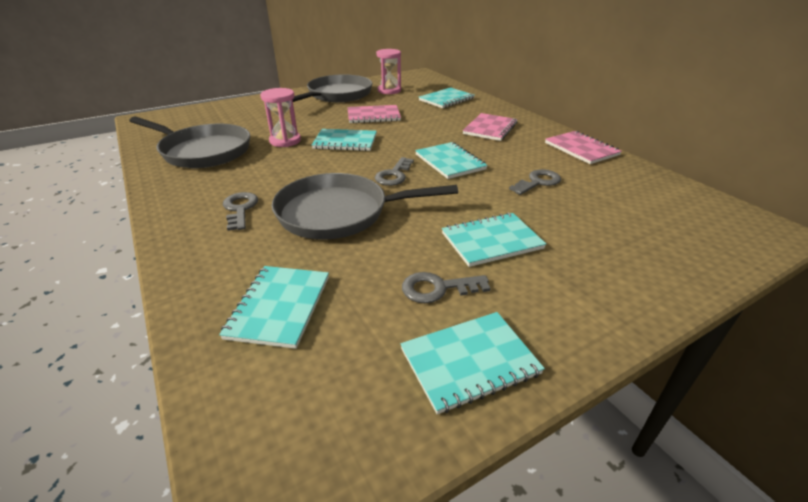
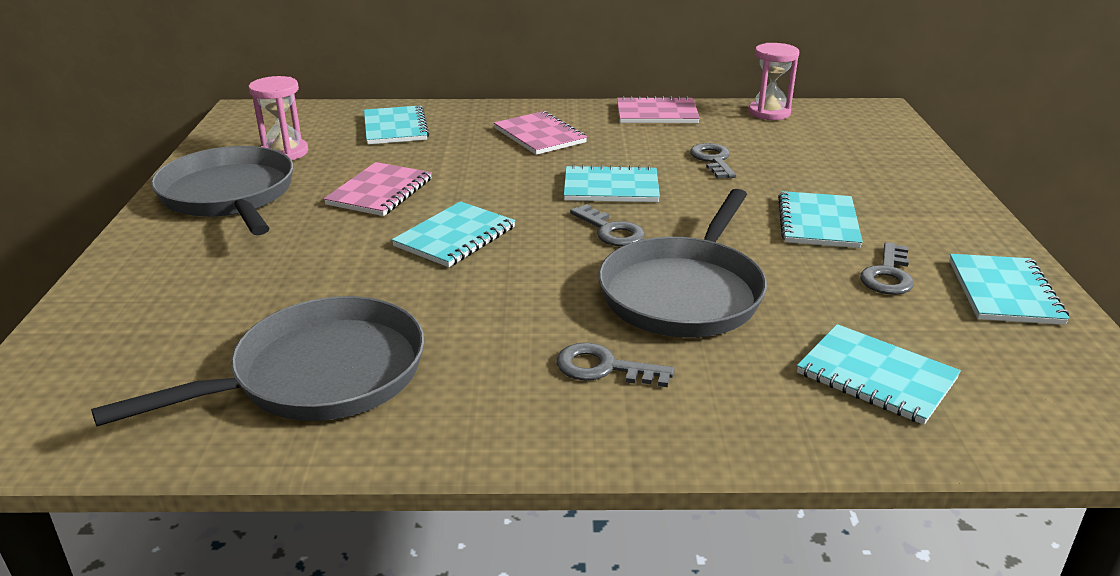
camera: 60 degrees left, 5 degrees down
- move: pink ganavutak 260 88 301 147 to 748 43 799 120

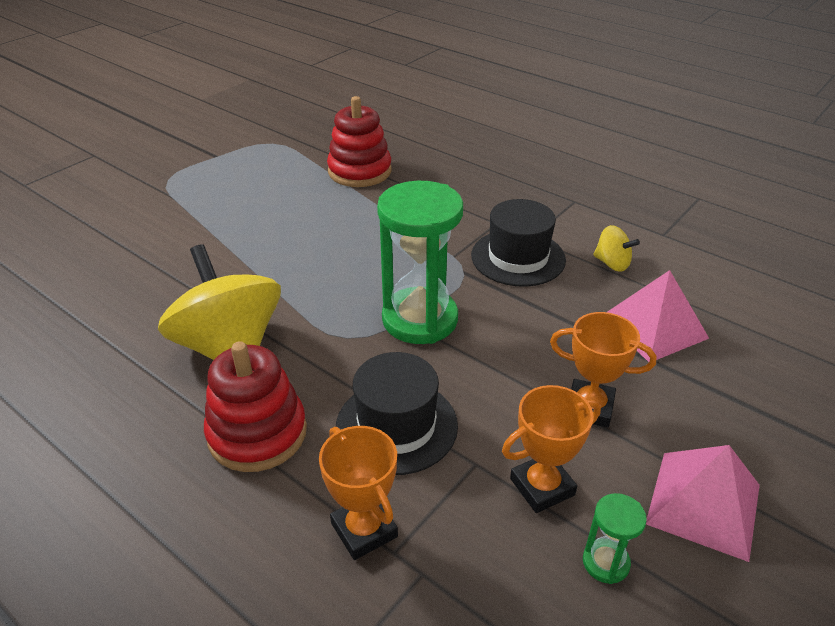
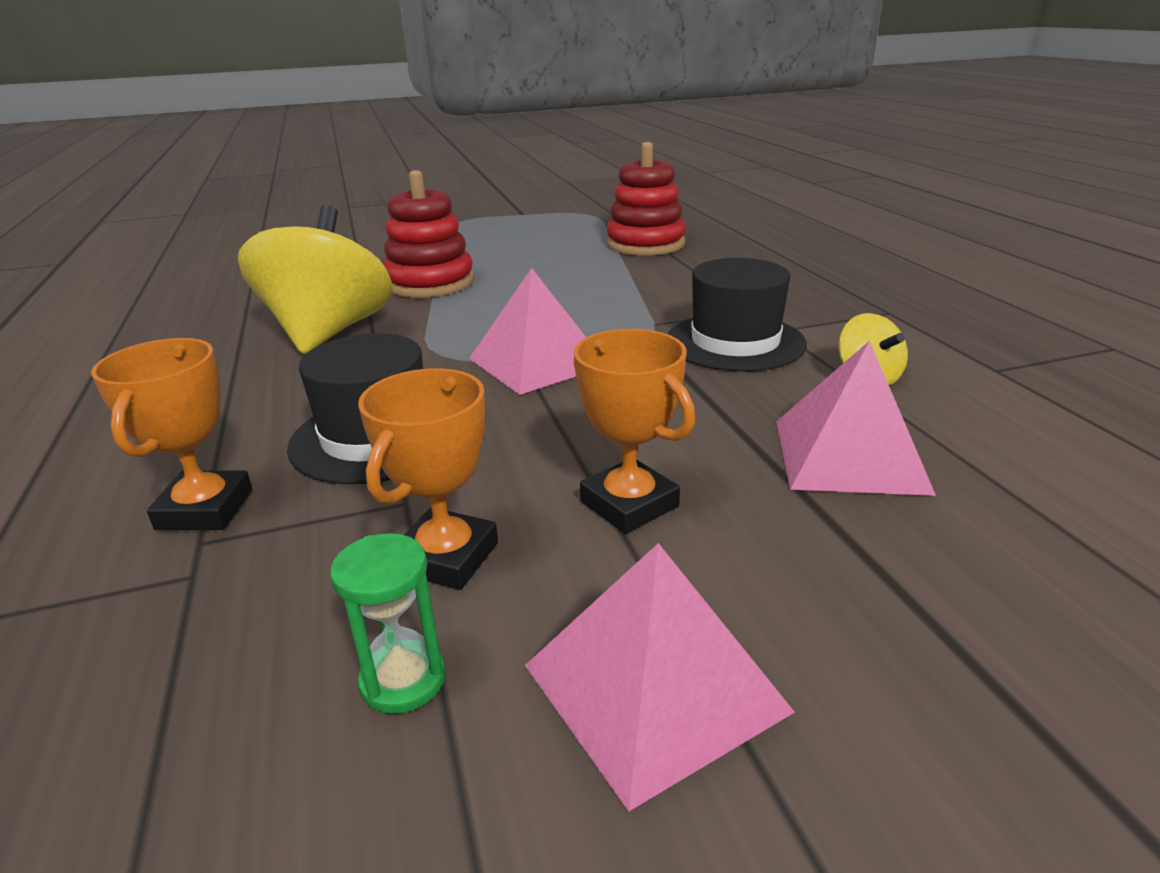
camera: 35 degrees right, 10 degrees down
- rotate: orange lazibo 502 385 601 513 = 358 368 498 590 75 degrees counterclockwise
- move: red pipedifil 204 341 307 472 to 383 170 474 298
- replace: green ganavutak 377 181 463 344 to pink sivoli 469 268 586 395

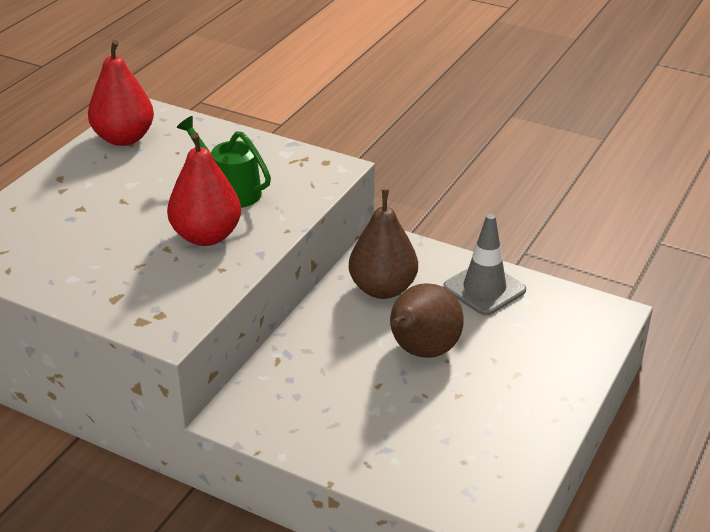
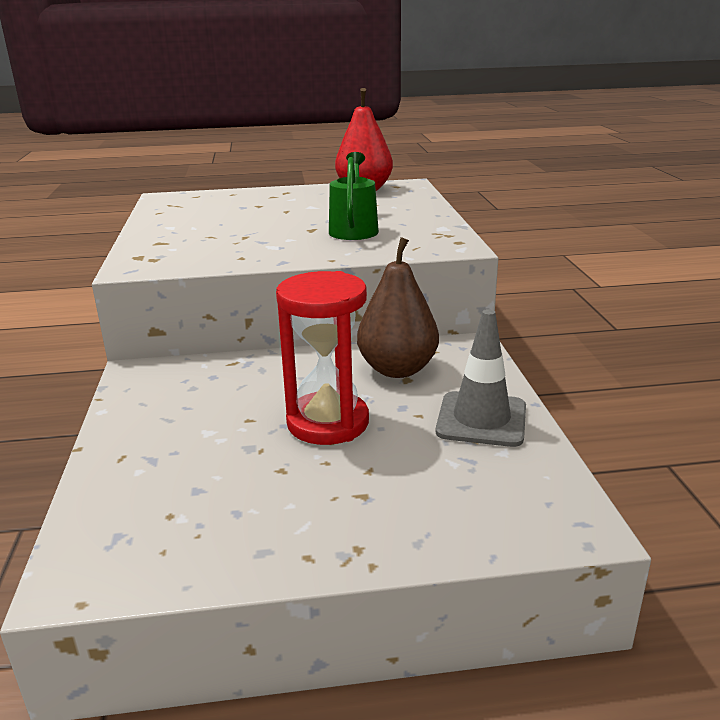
camera: 55 degrees right, 10 degrees down
- replace: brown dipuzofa 390 283 464 358 to red ganavutak 276 271 369 445
- delete: red dipuzofa 167 132 241 246

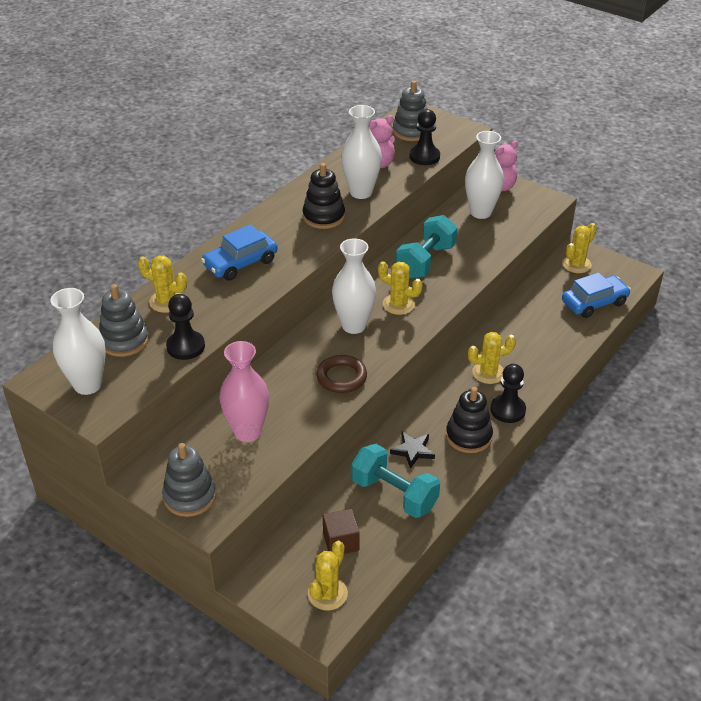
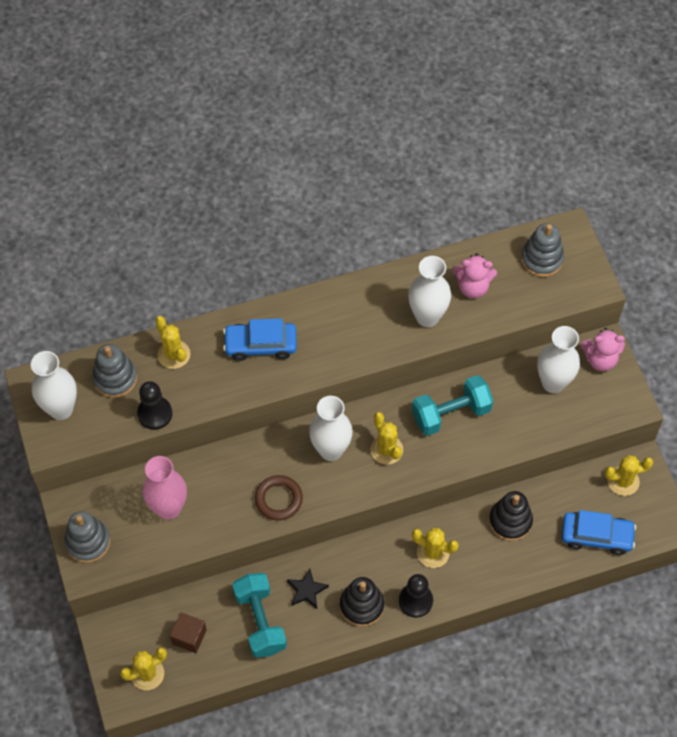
camera: 35 degrees right, 20 degrees up
- move: black pipedifil 303 163 345 229 to 489 491 533 541
- delete: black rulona 410 109 440 165

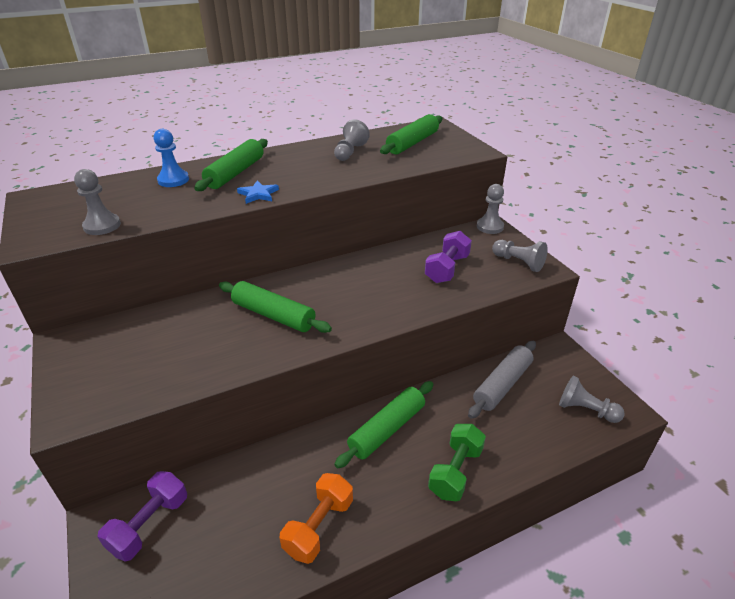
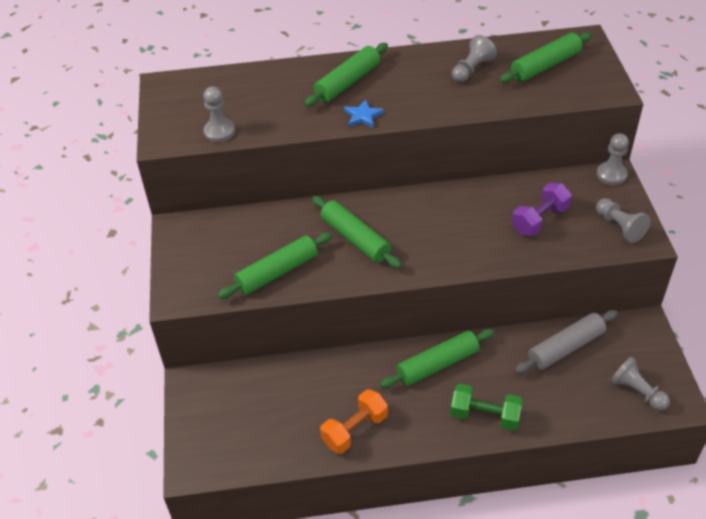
camera: 20 degrees right, 10 degrees up
- insert: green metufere 218 233 332 299
- rotate: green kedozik 428 424 486 501 = 450 384 523 431 60 degrees clockwise
- delete: purple kedozik 97 471 187 562
- delete: blue rulona 154 129 189 187

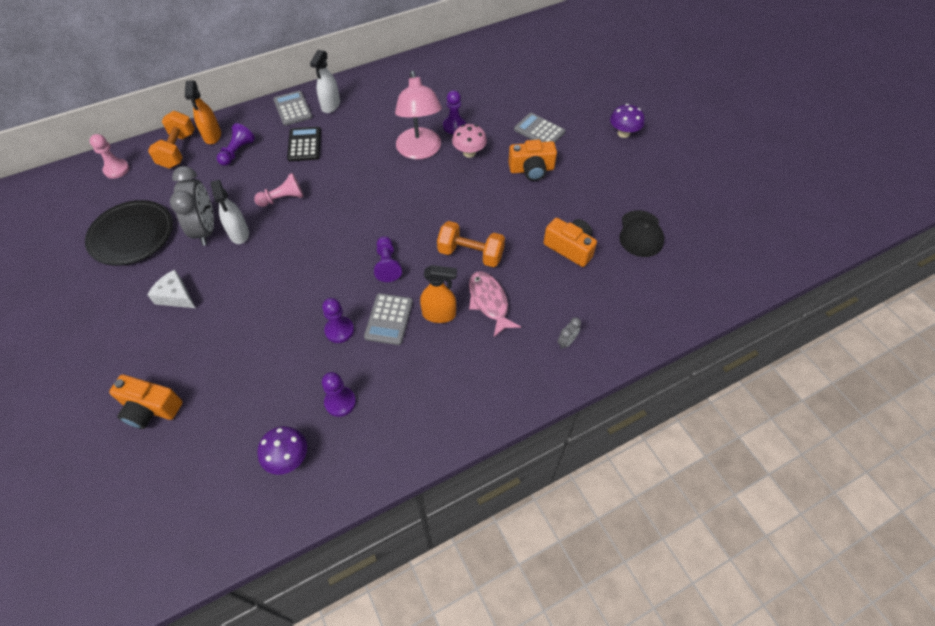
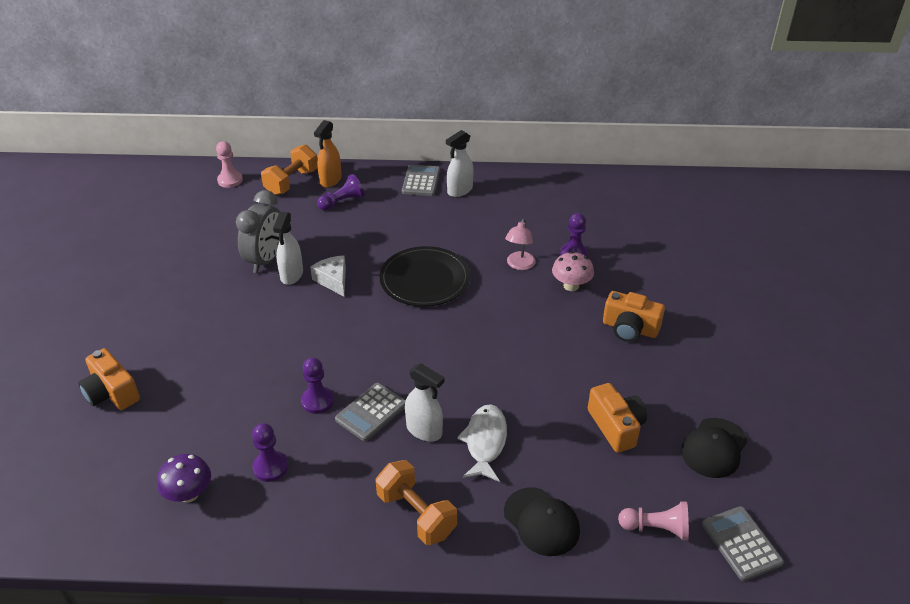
camera: 30 degrees right, 15 degrees down
- move: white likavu 147 270 195 308 to 310 255 346 296
- move: orange kedozik 437 221 505 267 to 376 460 457 545
- move: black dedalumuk 85 200 173 266 to 379 246 470 307
- recolor: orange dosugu 420 265 457 323 to white dosugu 405 363 445 441
- recolor: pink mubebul 469 271 521 338 to white mubebul 457 404 507 482
- replace: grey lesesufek 558 317 581 349 to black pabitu 504 488 580 556
- resize: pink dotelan 395 71 442 160 = 505 218 536 270 x0.54
- move: pink rulona 254 173 304 207 to 618 502 689 540
- move: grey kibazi 514 113 565 143 to 702 506 784 581
- delete: black kibazi 287 127 321 161
- delete: purple rulona 374 236 402 282
- delete: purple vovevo 610 104 645 138

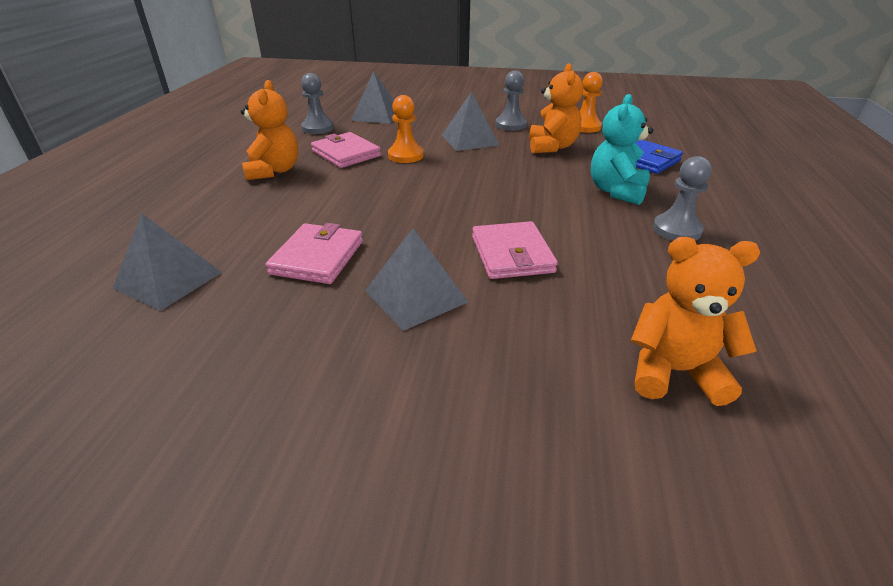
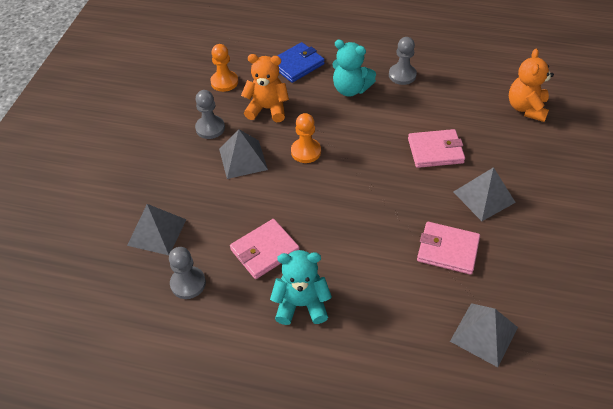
camera: 85 degrees left, 15 degrees up
- recolor: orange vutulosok 241 80 298 180 to turquoise vutulosok 270 250 332 325
- move: orange rulona 388 95 424 163 to 291 113 321 163

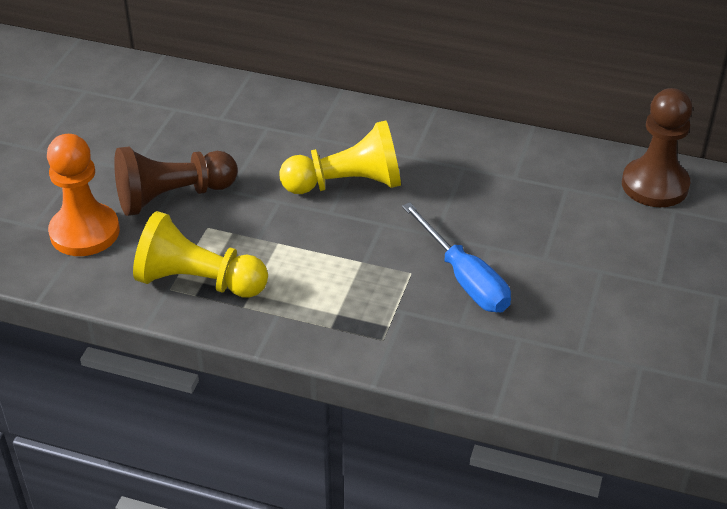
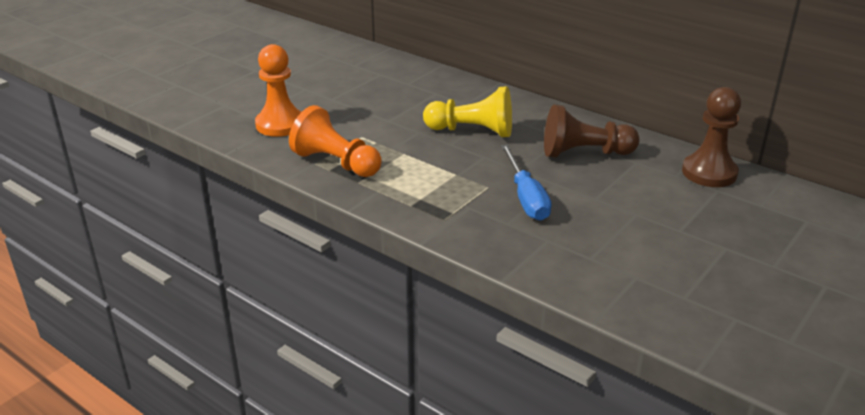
camera: 20 degrees right, 10 degrees down
- recolor: yellow rulona 133 211 268 298 to orange rulona 289 105 382 177
- move: brown rulona 114 147 238 216 to 544 105 640 158

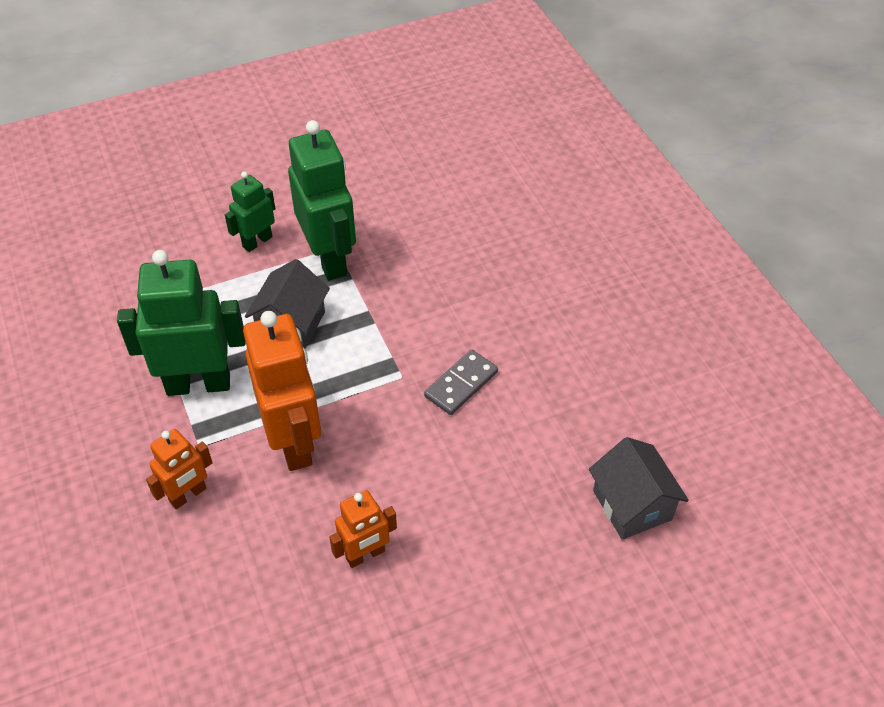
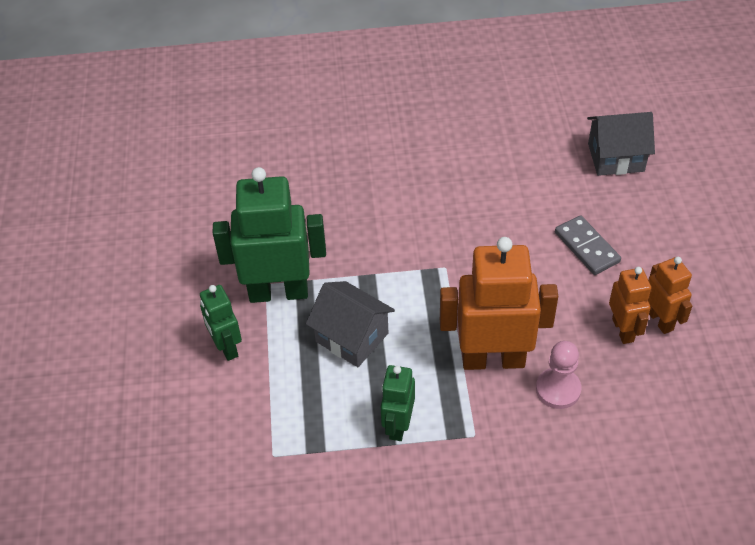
camera: 70 degrees left, 0 degrees up
- resize: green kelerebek 117 250 246 396 = 381 365 415 441 x0.54
- insert: pink rulona 536 341 582 409
- move: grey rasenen 424 350 498 415 to 555 215 621 275
- move: orange kelerebek 146 429 213 509 to 648 257 692 334

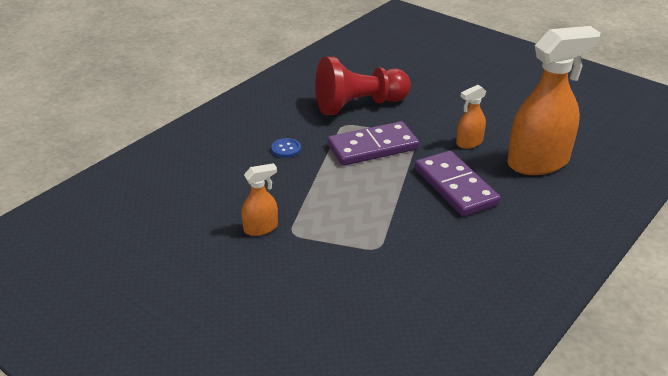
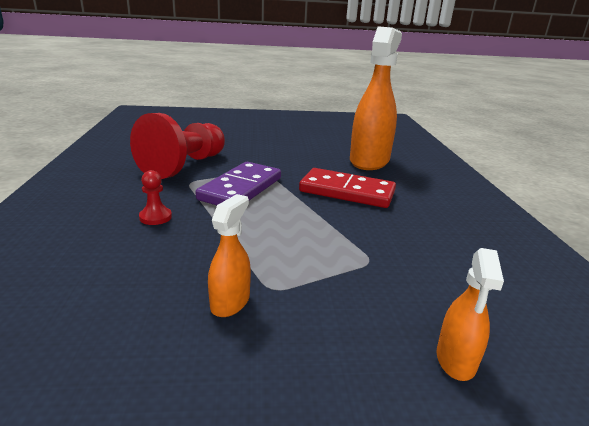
camera: 45 degrees left, 10 degrees down
- replace: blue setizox 271 138 301 158 to red rulona 139 170 172 225
- recolor: purple rasenen 415 151 501 216 to red rasenen 299 168 396 208
- move: orange dosugu 456 85 486 149 to 437 248 504 381

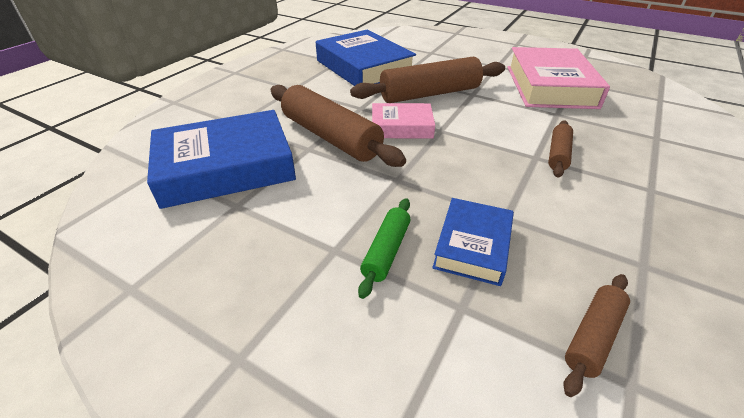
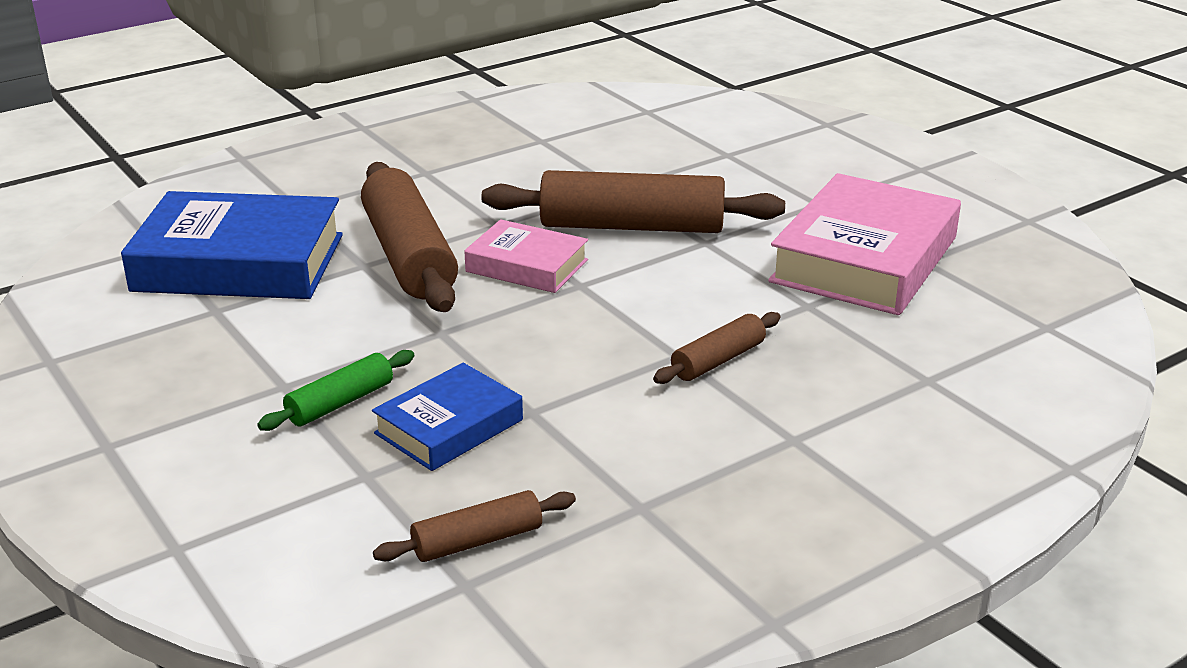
camera: 25 degrees right, 10 degrees down
- delete: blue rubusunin 316 30 416 86

